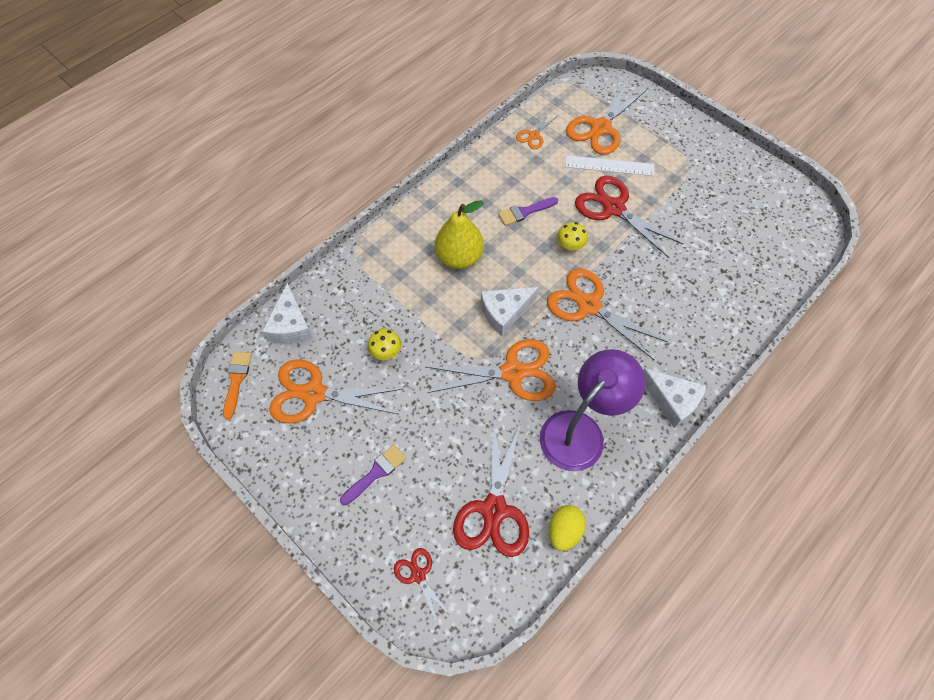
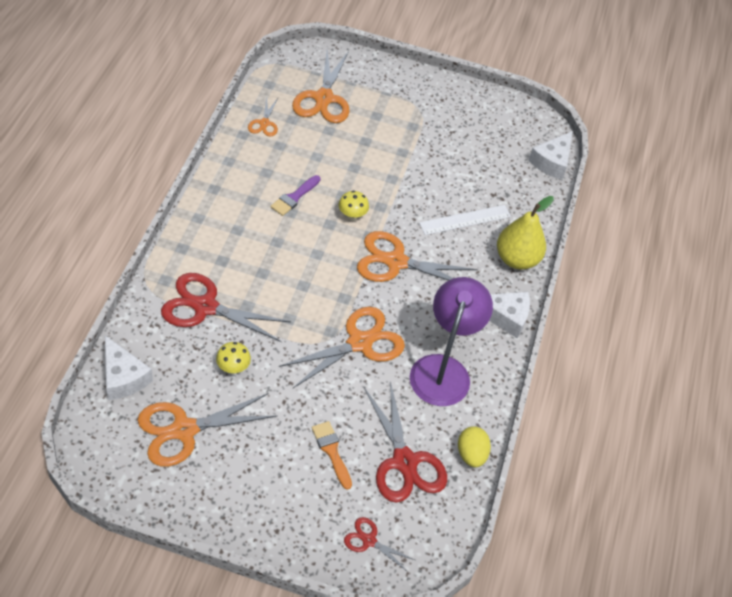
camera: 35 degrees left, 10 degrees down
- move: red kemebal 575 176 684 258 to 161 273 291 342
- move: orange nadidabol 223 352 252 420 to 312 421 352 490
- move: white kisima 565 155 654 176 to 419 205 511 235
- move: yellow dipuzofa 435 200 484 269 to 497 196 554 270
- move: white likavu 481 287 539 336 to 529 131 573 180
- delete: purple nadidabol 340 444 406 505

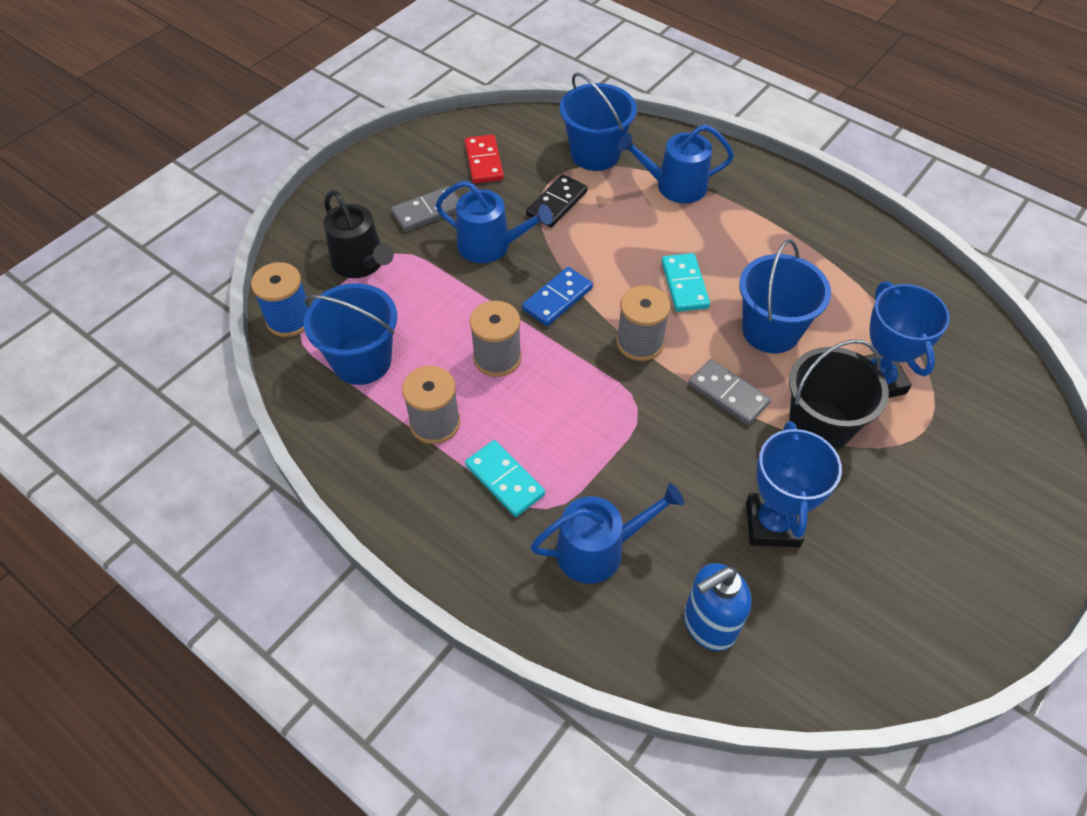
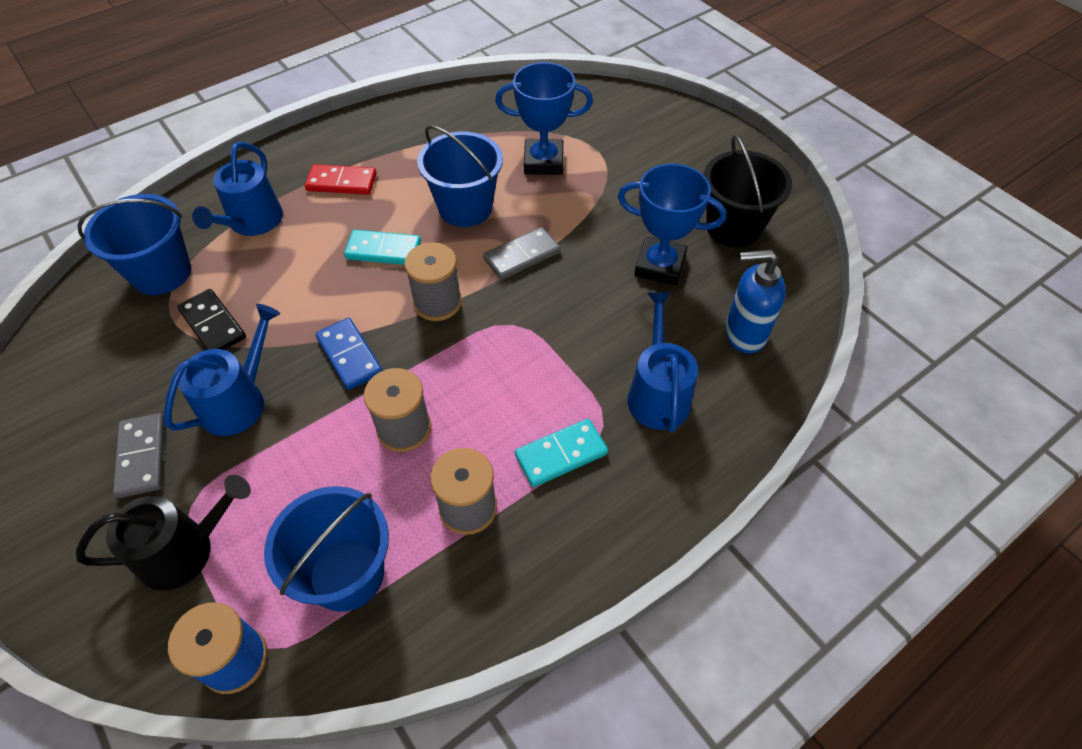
camera: 75 degrees left, 0 degrees up
- move: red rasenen 465 135 504 183 to 305 164 377 195
- move: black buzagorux 789 339 889 451 to 704 135 792 248
- rotate: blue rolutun 684 563 752 651 = 725 250 786 354 105 degrees clockwise

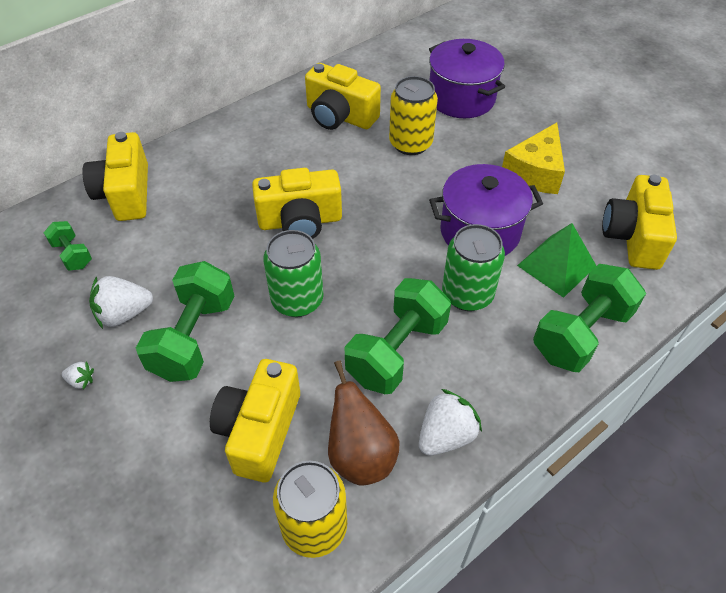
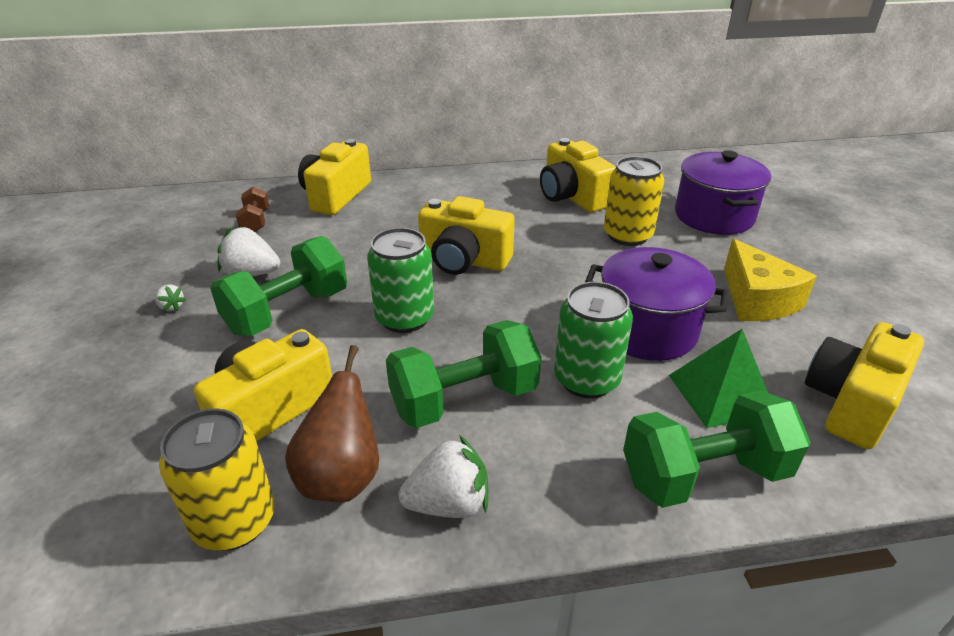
camera: 30 degrees right, 15 degrees down
- recolor: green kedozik 44 221 92 270 to brown kedozik 236 187 269 232
- rotate: yellow likavu 502 123 565 194 = 724 239 817 321 75 degrees counterclockwise

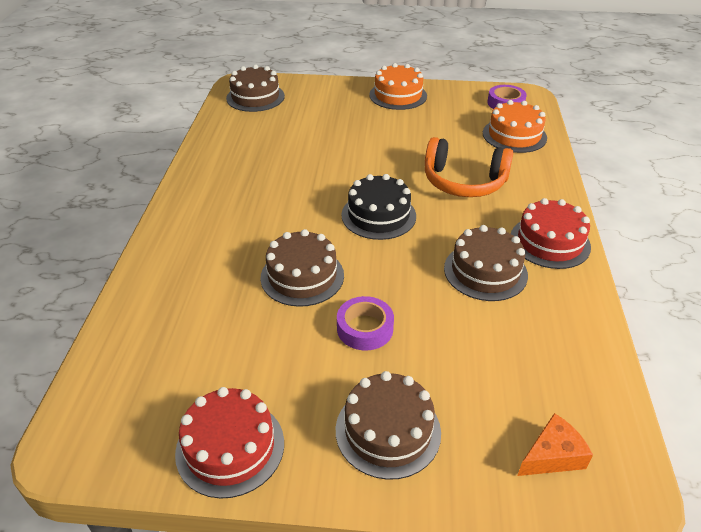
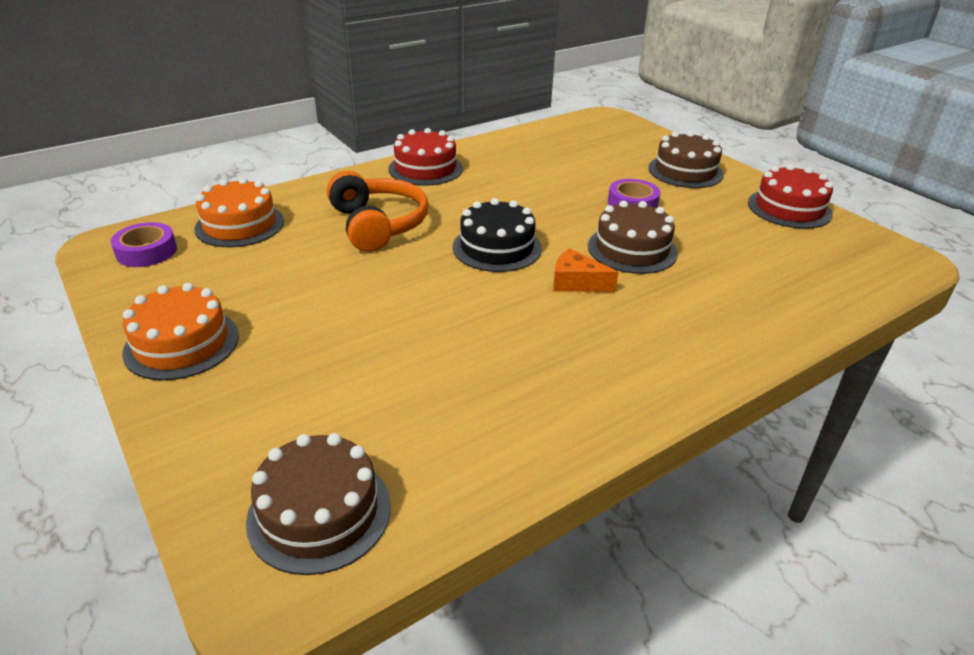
camera: 130 degrees left, 5 degrees down
- move: orange likavu 517 413 593 476 to 553 248 619 292
- delete: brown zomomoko 444 225 528 301

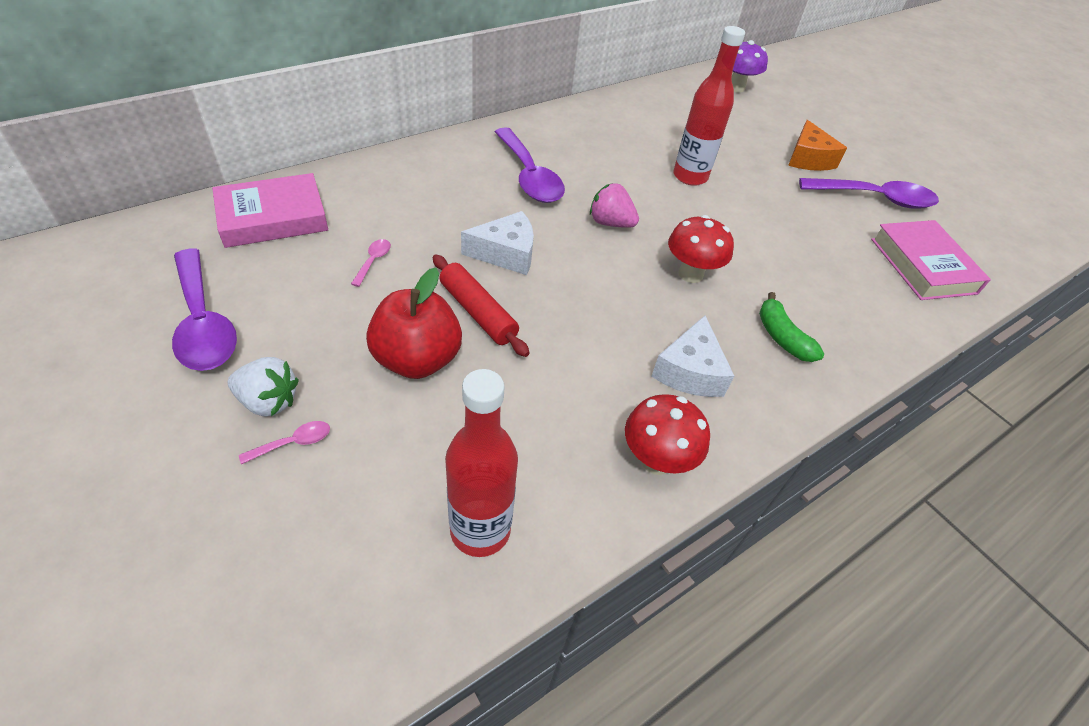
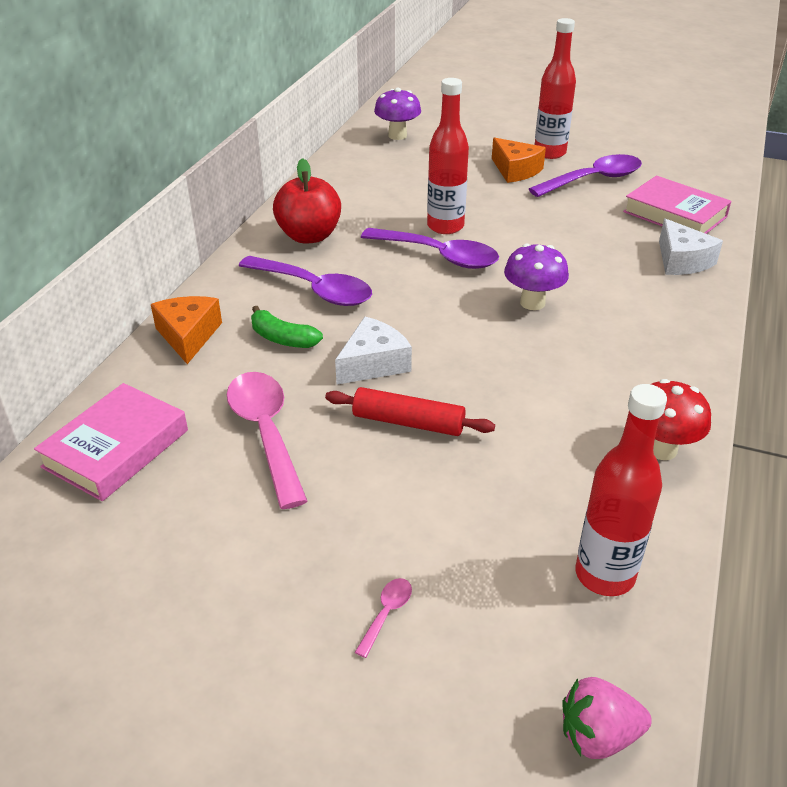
camera: 30 degrees left, 10 degrees down
- insert: orange likavu 151 296 222 364
- resize: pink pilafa 351 239 391 287 = 227 372 307 509 x2.43
- move: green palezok 759 292 824 362 to 251 306 323 348
- move: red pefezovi 366 268 462 379 to 273 158 341 244
- move: purple pilafa 172 249 237 371 to 361 228 499 269
- recolor: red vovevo 668 215 734 283 to purple vovevo 504 244 569 310
- insert: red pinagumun 535 18 576 159
- move: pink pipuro 590 183 639 228 to 562 677 652 759
- move: white likavu 651 315 734 397 to 659 218 723 275
- delete: white pipuro 228 357 299 417

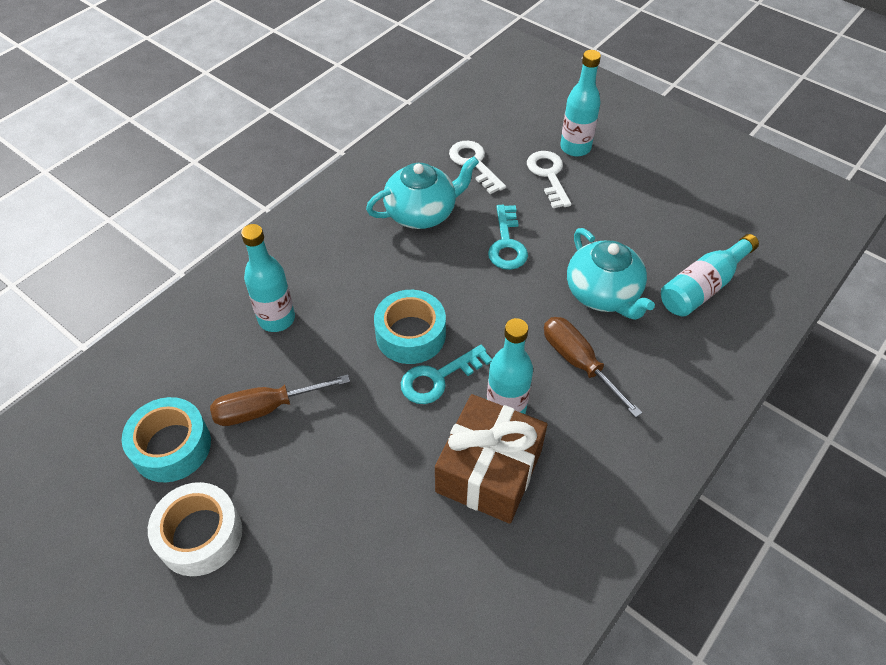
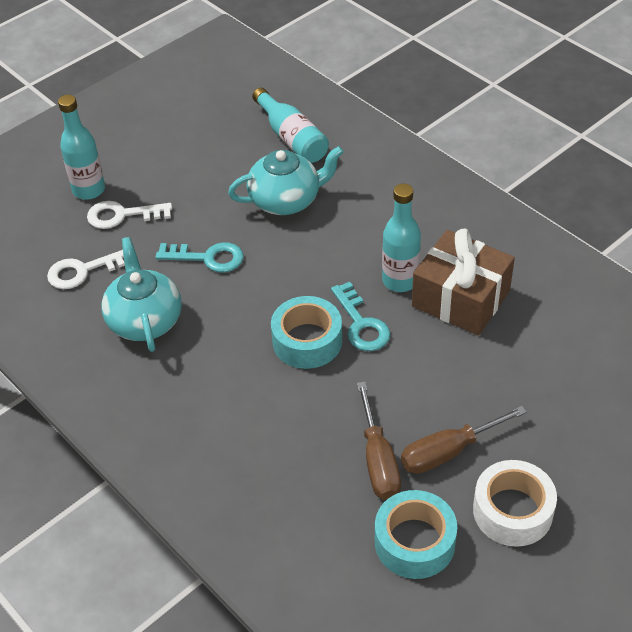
camera: 80 degrees left, 5 degrees down
- move: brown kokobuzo 544 317 643 418 to 401 406 527 474
- delete: turquoise pinagumun 241 224 295 332

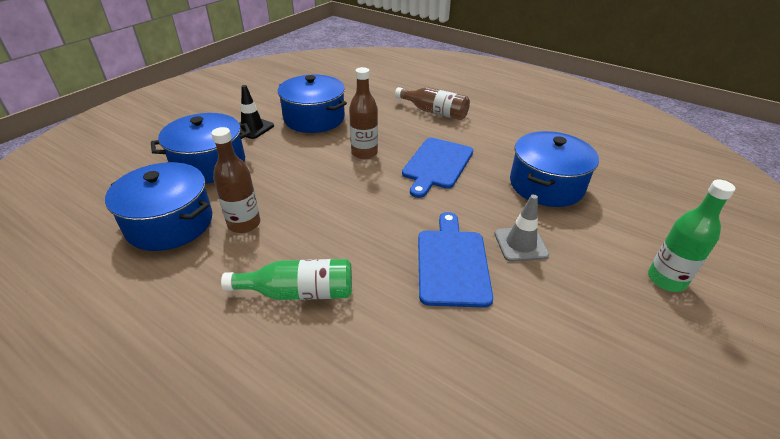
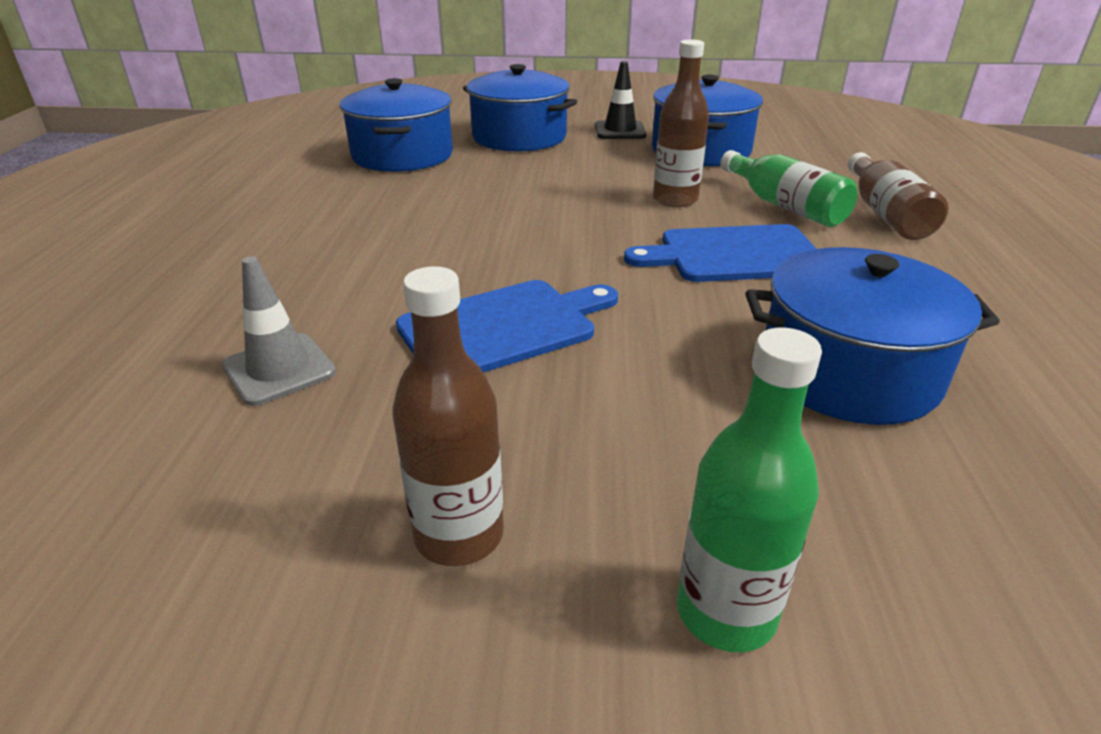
camera: 60 degrees right, 5 degrees down
- move: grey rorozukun 494 194 549 262 to 222 256 336 406
- move: brown pinagumun 211 127 260 233 to 392 266 504 566
- move: green pinagumun 221 259 352 300 to 720 150 858 227

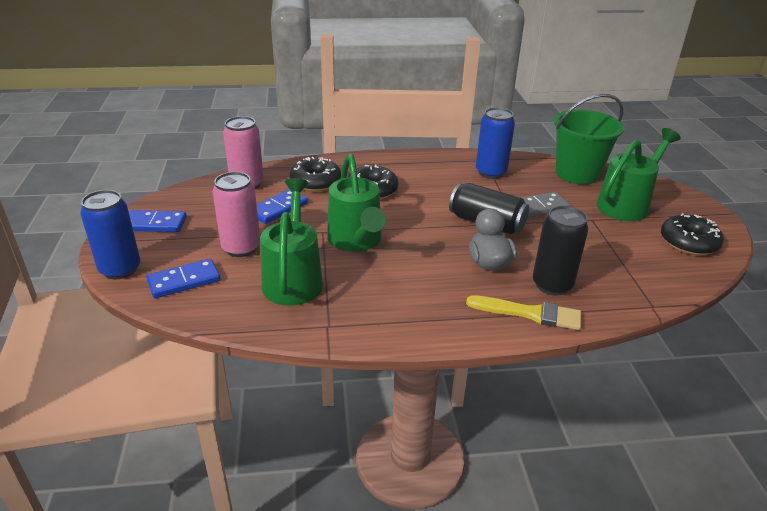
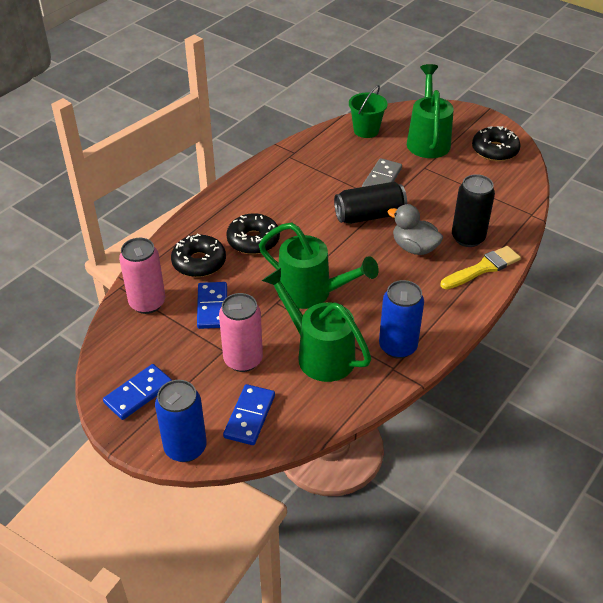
camera: 45 degrees left, 10 degrees up
- resize: green buzagorux 554 94 624 185 = 349 85 388 138 x0.62
- move: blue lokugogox 476 107 515 179 to 379 280 424 359

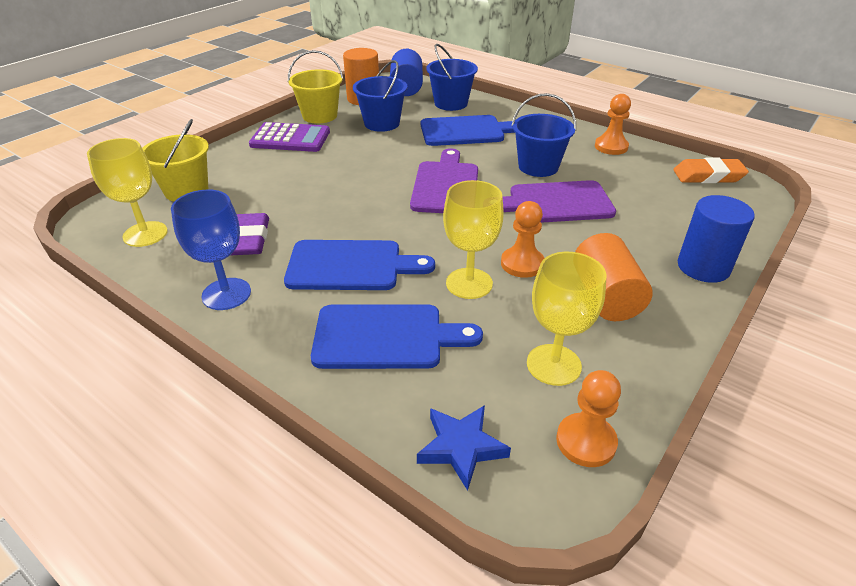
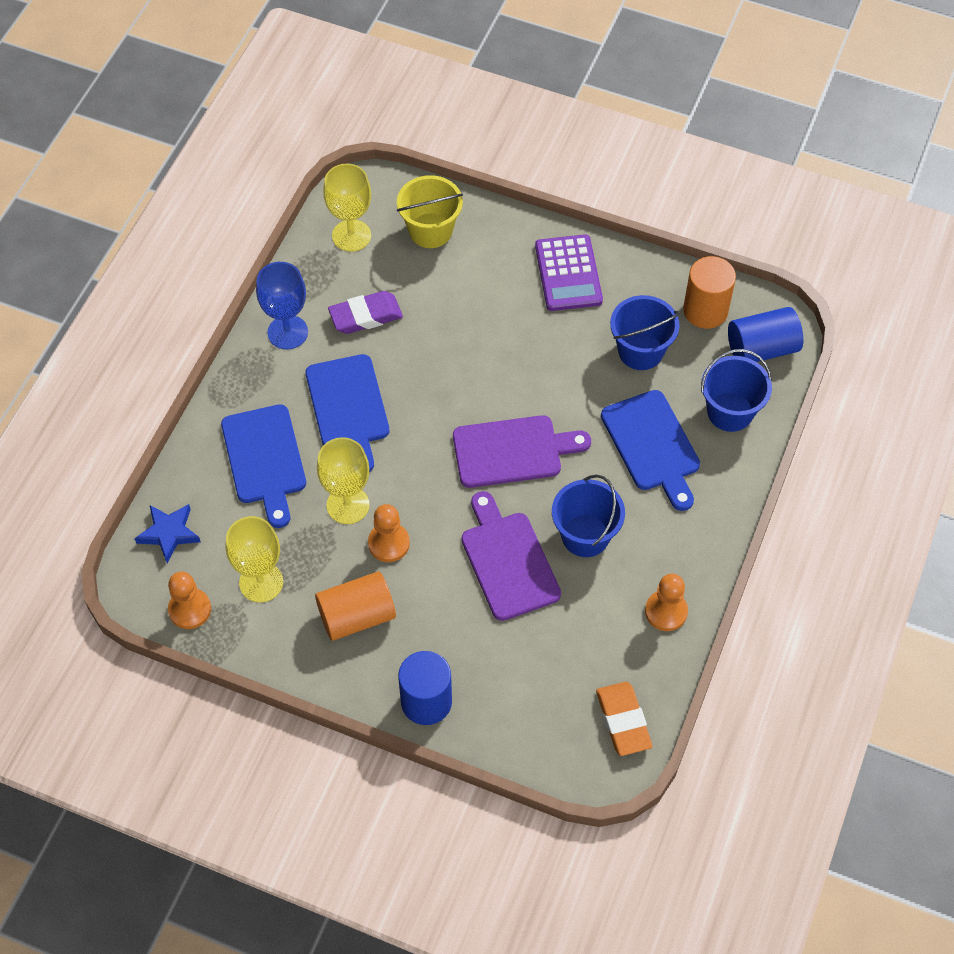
camera: 75 degrees right, 20 degrees up
- delete: yellow buzagorux 288 50 343 124

